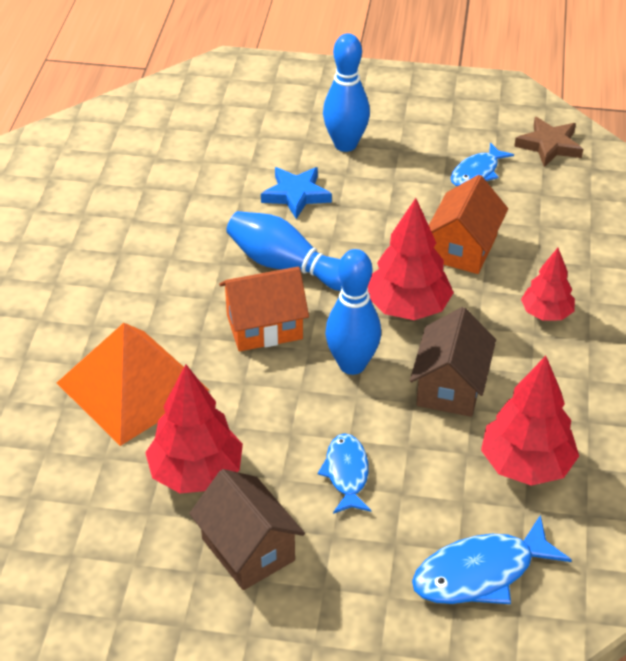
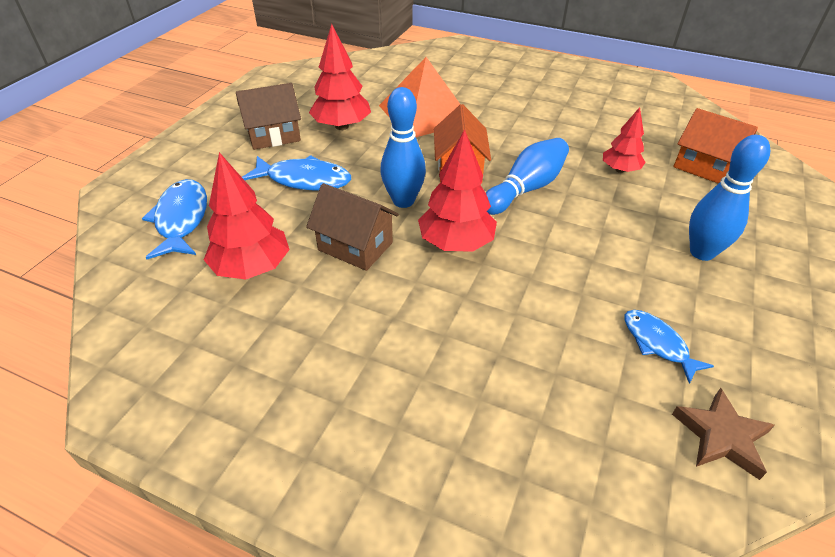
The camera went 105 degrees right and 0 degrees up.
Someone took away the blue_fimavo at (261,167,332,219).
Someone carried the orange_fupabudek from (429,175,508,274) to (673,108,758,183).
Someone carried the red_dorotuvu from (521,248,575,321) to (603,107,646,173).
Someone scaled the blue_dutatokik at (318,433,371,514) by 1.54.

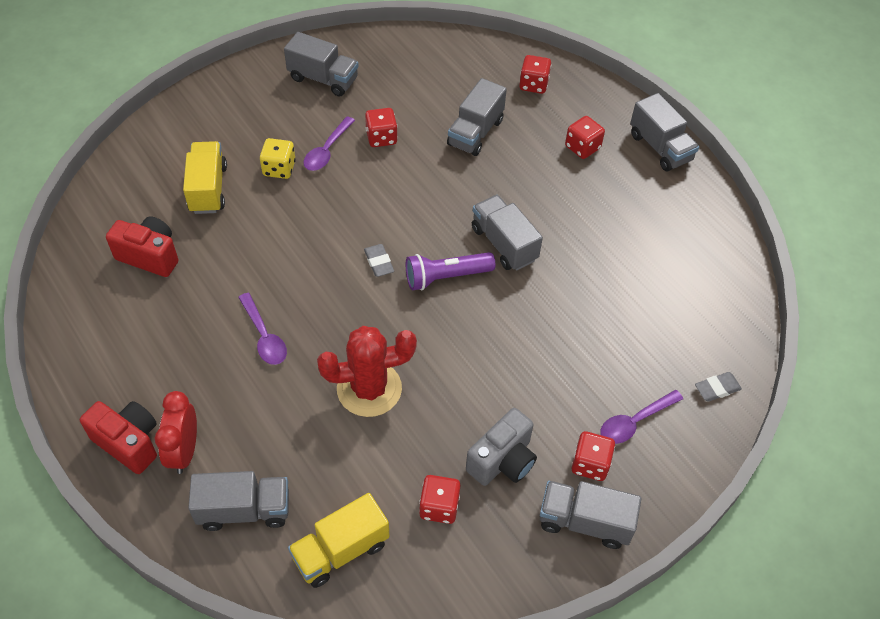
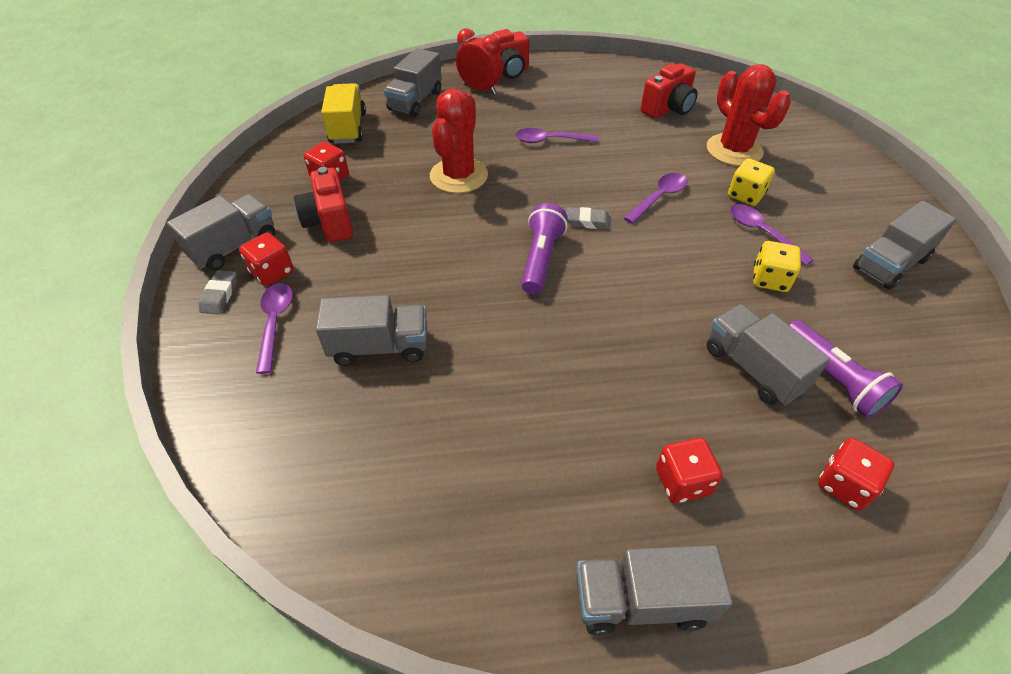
The camera went 120 degrees right and 5 degrees down.
Someone put down the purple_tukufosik at (624,173,688,224).
Someone put down the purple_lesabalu at (789,320,903,418).
Someone carried the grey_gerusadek from (472,195,543,271) to (316,295,427,366).
Someone carried the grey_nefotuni from (695,372,742,401) to (199,270,237,314).
Someone swapped the yellow_gerusadek at (183,141,227,214) for the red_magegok at (707,64,791,166).
Someone repainted the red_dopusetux at (365,108,398,147), which became the yellow_dopusetux at (753,241,801,292).
Someone repainted the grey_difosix at (466,408,537,486), which became the red_difosix at (294,167,353,242).

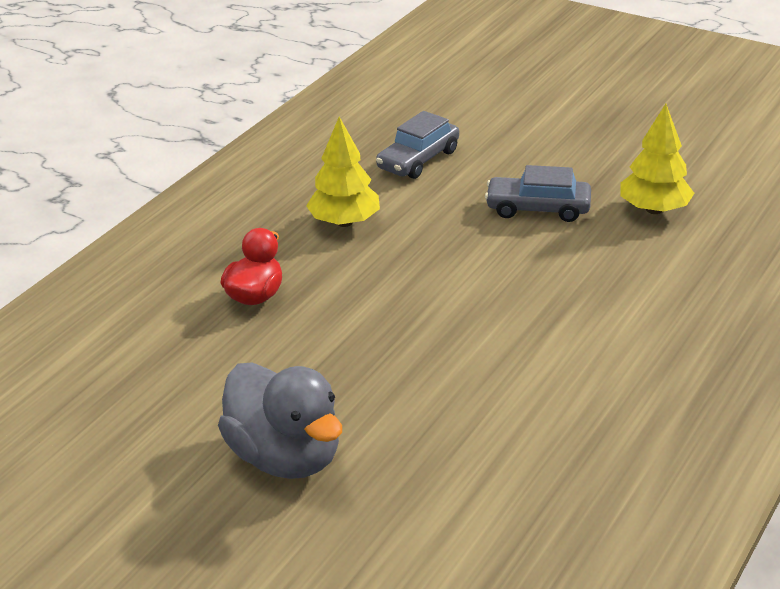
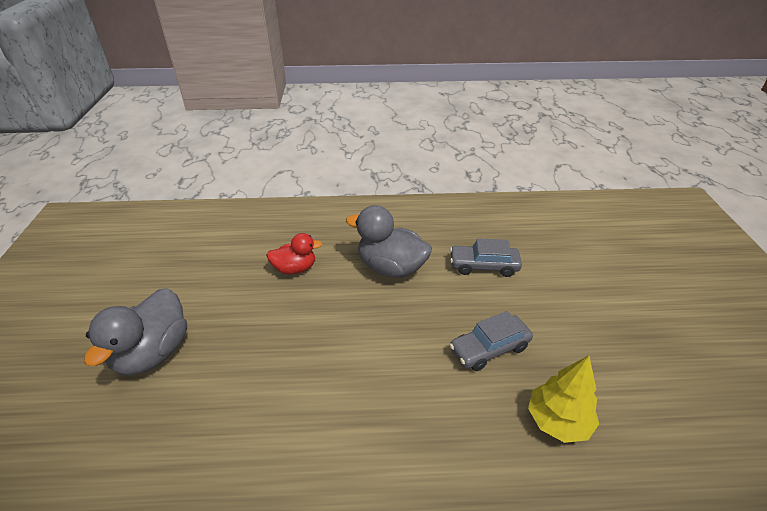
The camera went 55 degrees right and 5 degrees up.
Someone swapped the yellow_dorotuvu at (306,117,380,227) for the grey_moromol at (346,205,432,278).
Someone rotated the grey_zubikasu at (485,165,591,222) by 90 degrees counterclockwise.

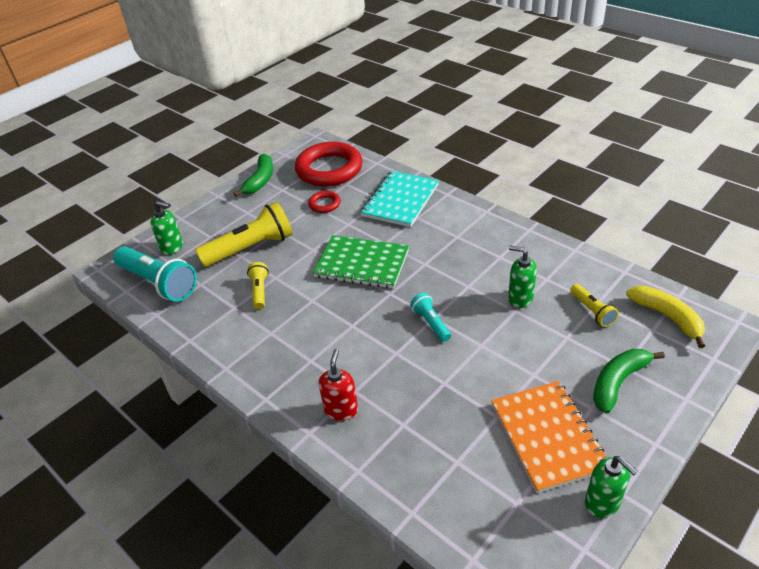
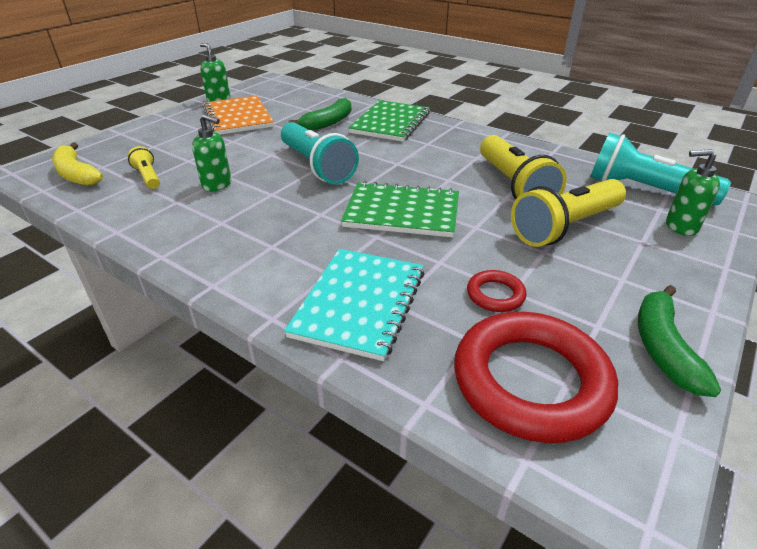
The camera went 170 degrees right and 5 degrees down.
Someone carried the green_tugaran from (593,349,665,414) to (289,98,352,130).
Someone swapped the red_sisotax at (319,349,358,421) for the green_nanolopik at (349,100,430,142).
Someone scaled the yellow_lesabalu at (247,262,269,309) by 1.98.
Someone scaled the turquoise_lesabalu at (410,293,451,342) by 1.98.

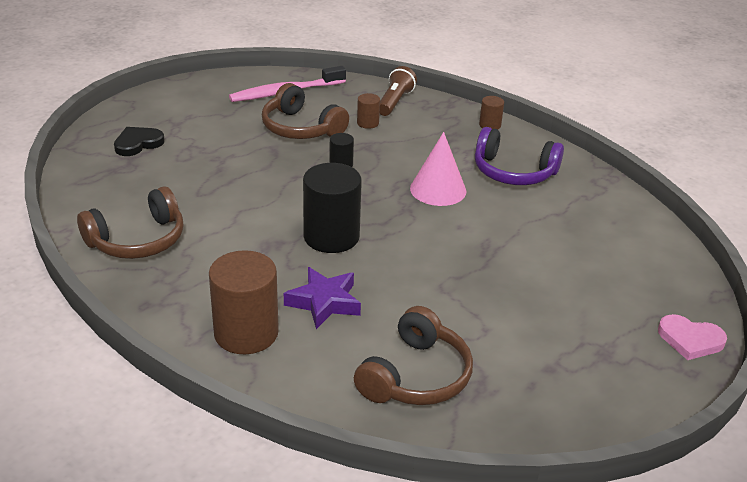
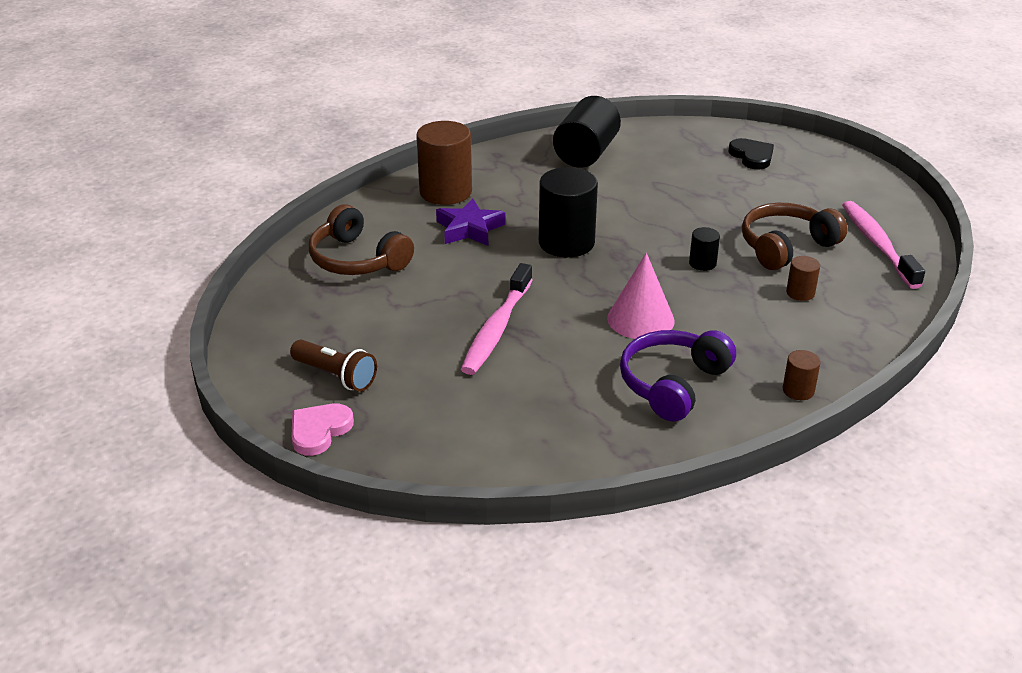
The camera went 105 degrees right and 0 degrees up.
Someone put down the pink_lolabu at (461,263,533,375).
Someone carried the brown_lesabalu from (380,66,417,116) to (290,340,377,392).
Someone swapped the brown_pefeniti at (77,186,183,259) for the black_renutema at (553,96,621,168).

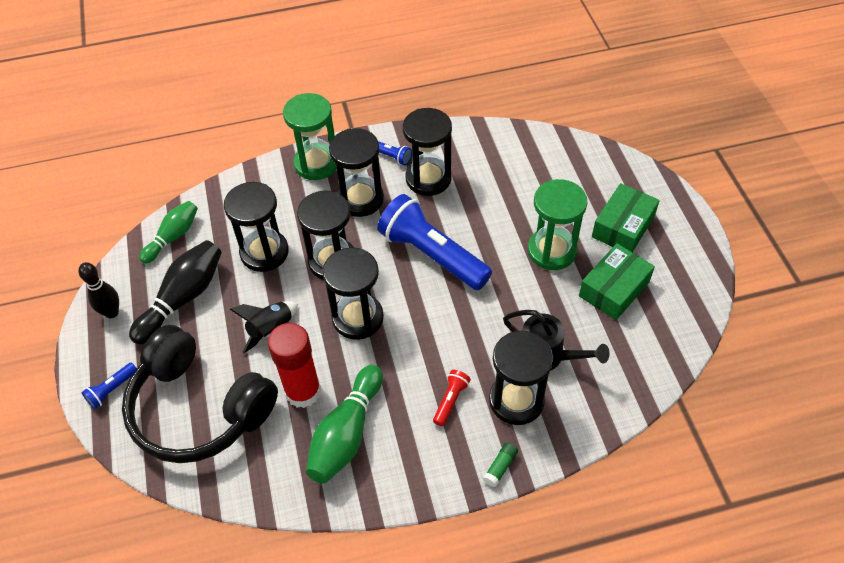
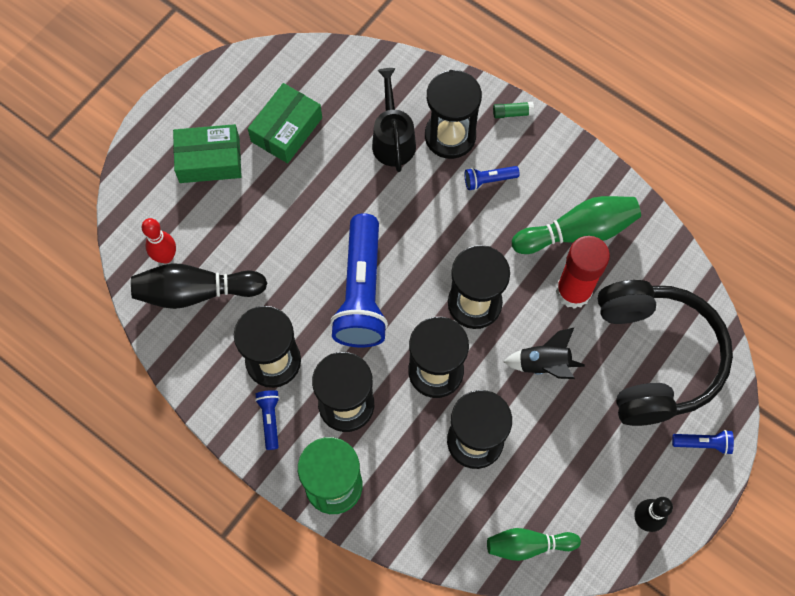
The camera went 130 degrees left and 15 degrees up.
Someone took away the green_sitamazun at (528,179,587,270).
Someone put down the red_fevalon at (142,218,176,264).
Someone carried the black_fevalon from (129,240,222,345) to (131,263,267,309).
Someone repainted the red_lesabalu at (433,370,471,426), which became the blue_lesabalu at (464,166,520,190).
Someone rotated the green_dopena at (579,243,655,320) by 60 degrees counterclockwise.

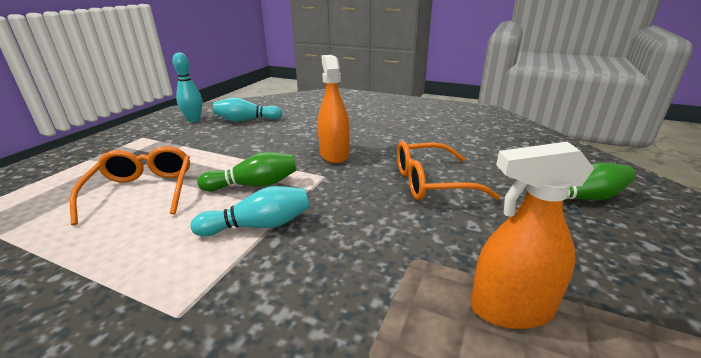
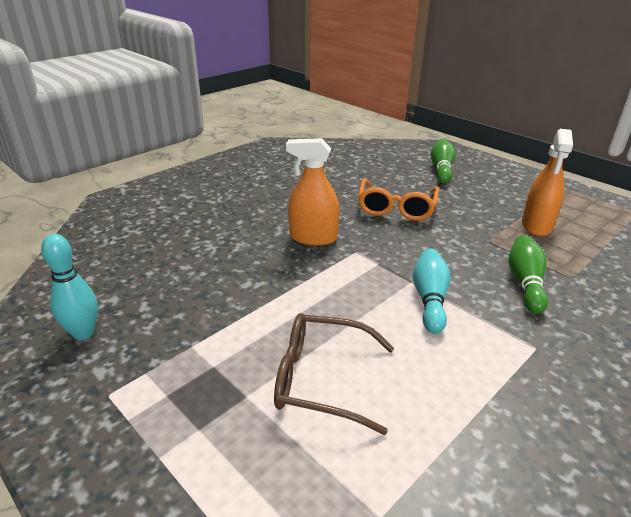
The camera went 70 degrees left and 5 degrees up.
Someone took away the turquoise_fevalon at (213,97,283,122).
Someone carried the green_fevalon from (197,152,297,191) to (509,235,548,314).
Someone repainted the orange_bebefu at (70,146,190,225), which became the brown_bebefu at (274,313,394,435).

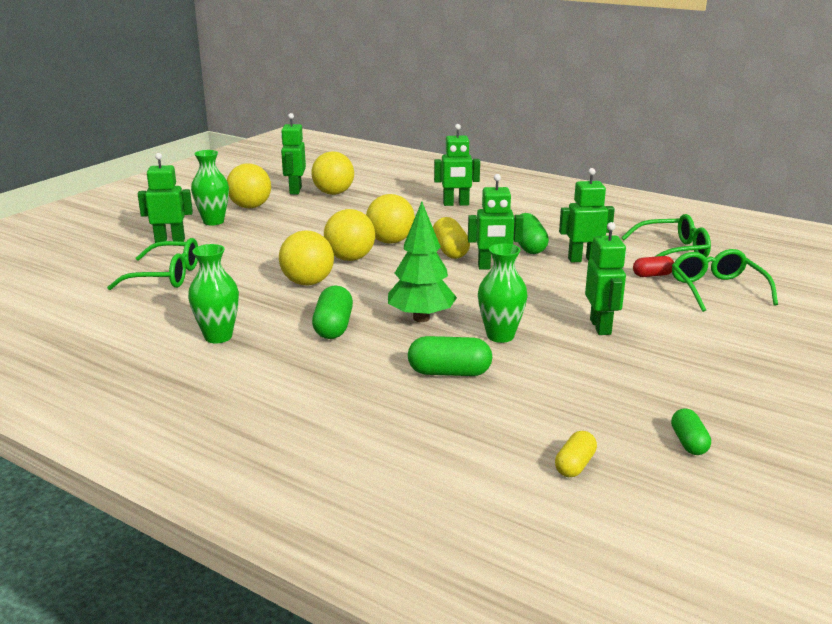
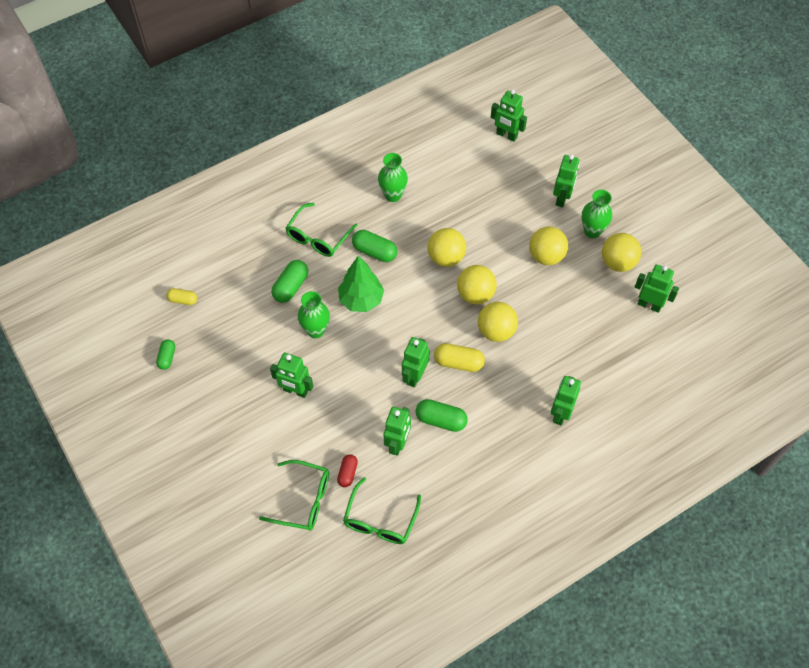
The camera went 115 degrees right and 35 degrees up.
Someone put down the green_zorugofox at (491,89,527,142).
Someone carried the green_bebefu from (107,238,198,290) to (285,203,358,257).
Someone carried the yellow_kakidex from (311,151,354,195) to (529,227,568,265).
Someone rotated the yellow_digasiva at (555,431,597,477) by 45 degrees counterclockwise.
Someone rotated the green_digasiva at (671,408,711,455) by 75 degrees clockwise.

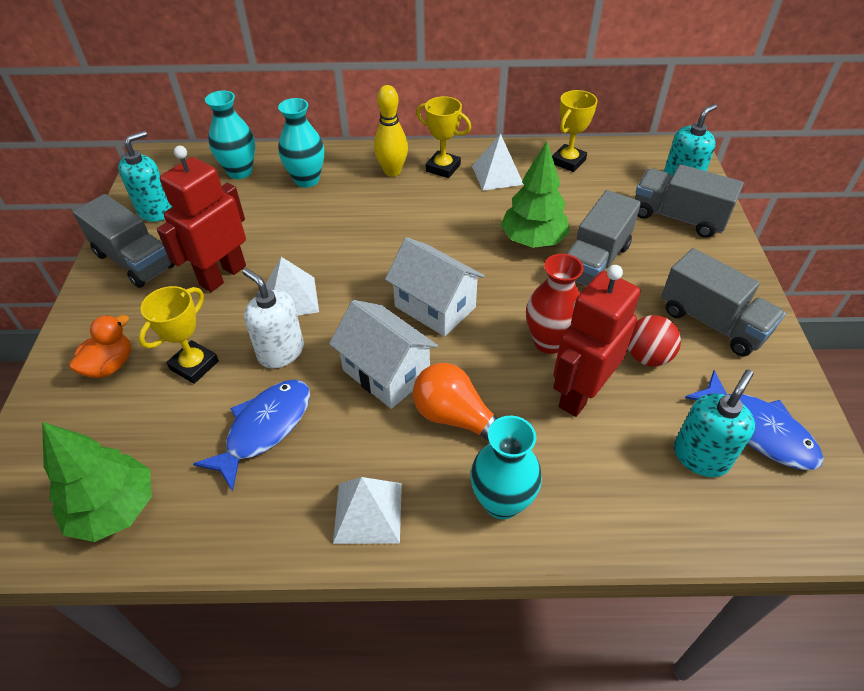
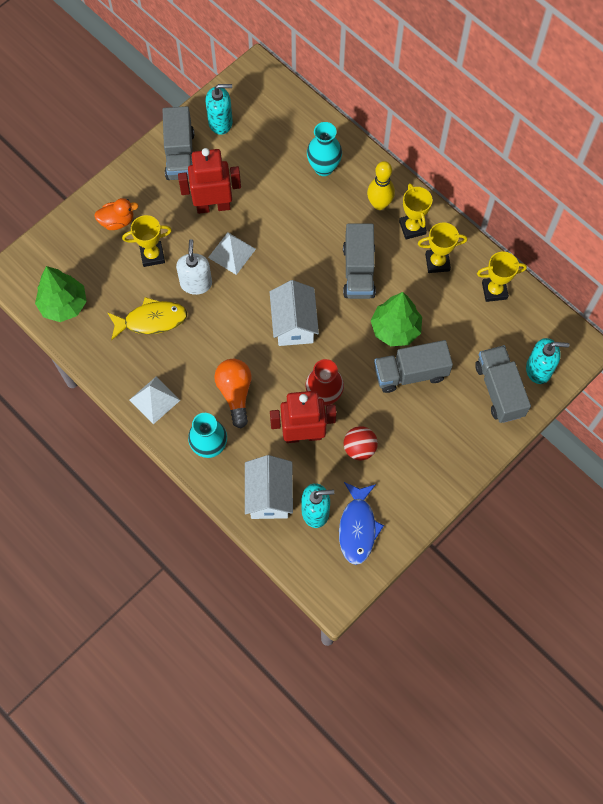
The camera went 45 degrees right and 20 degrees up.
Someone took away the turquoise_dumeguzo at (205,90,255,179).
Someone carried the white_fupabudek from (329,300,438,409) to (245,455,293,519).
Someone carried the grey_gerusadek from (661,248,786,356) to (343,223,376,299).
Someone swapped the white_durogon at (472,134,524,191) for the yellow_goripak at (418,222,467,273).
Someone repainted the blue_dutatokik at (193,380,310,492), which became the yellow_dutatokik at (107,297,187,340).

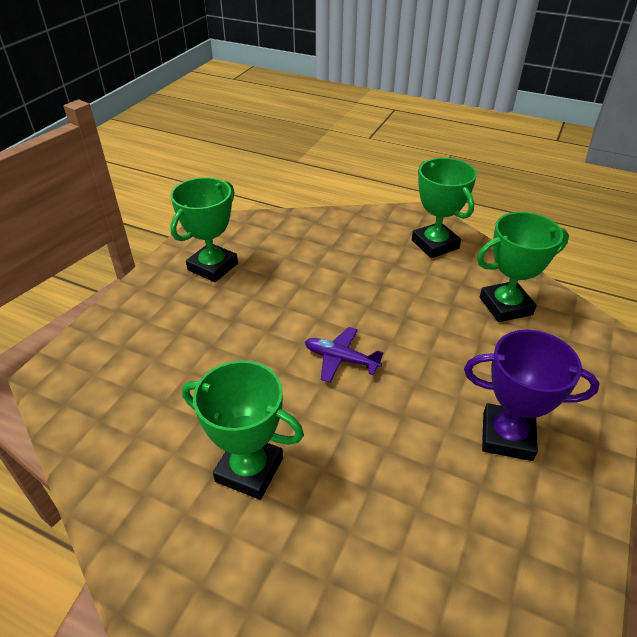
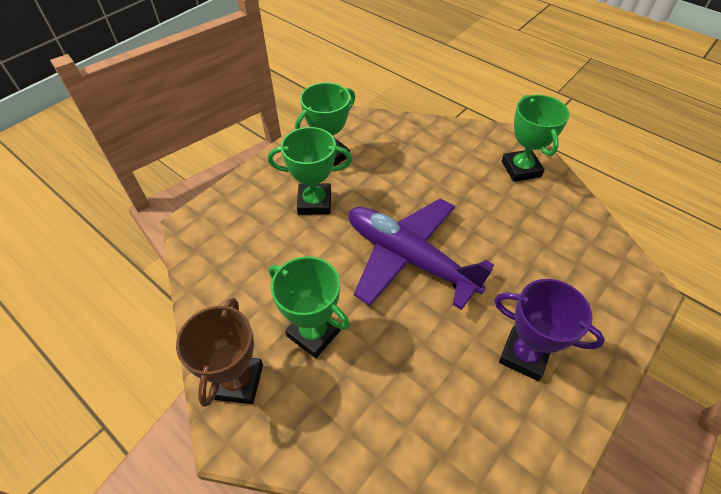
The camera went 15 degrees right and 10 degrees up.
Someone put down the brown_goripak at (176,298,263,407).
Someone carried the green_goripak from (477,212,569,322) to (268,127,352,215).
Someone scaled the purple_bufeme at (305,327,383,383) by 2.36.

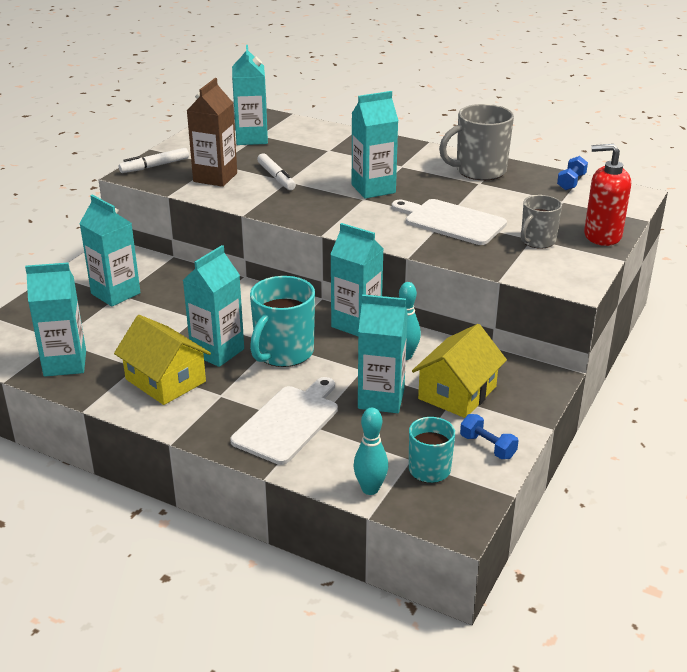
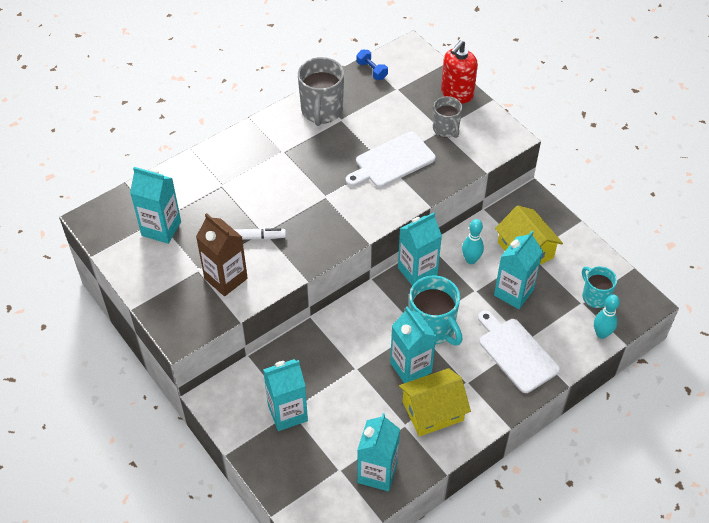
The camera went 65 degrees left and 20 degrees up.
Someone took away the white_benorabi at (119,148,189,173).
Someone took away the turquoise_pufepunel at (352,91,399,199).
Someone took away the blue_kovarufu at (460,414,519,459).

